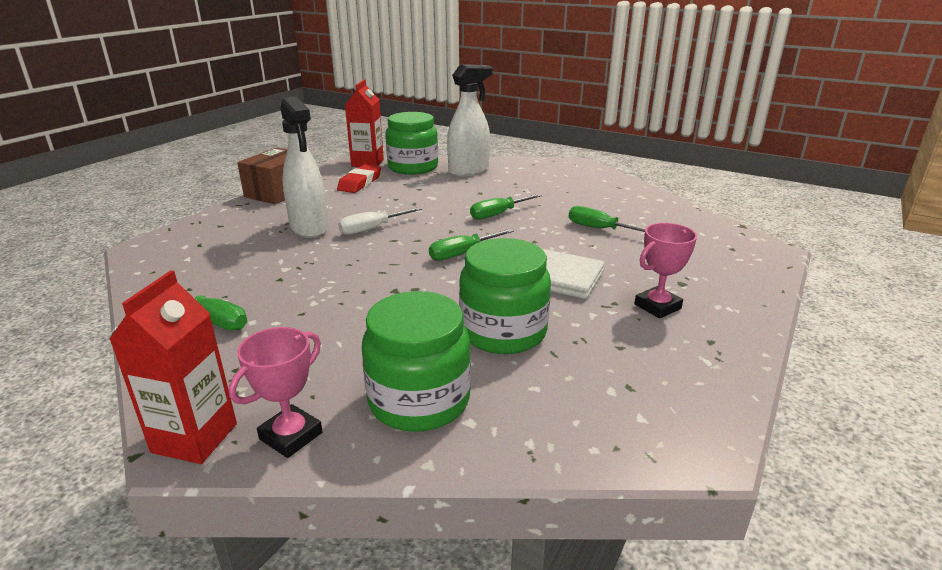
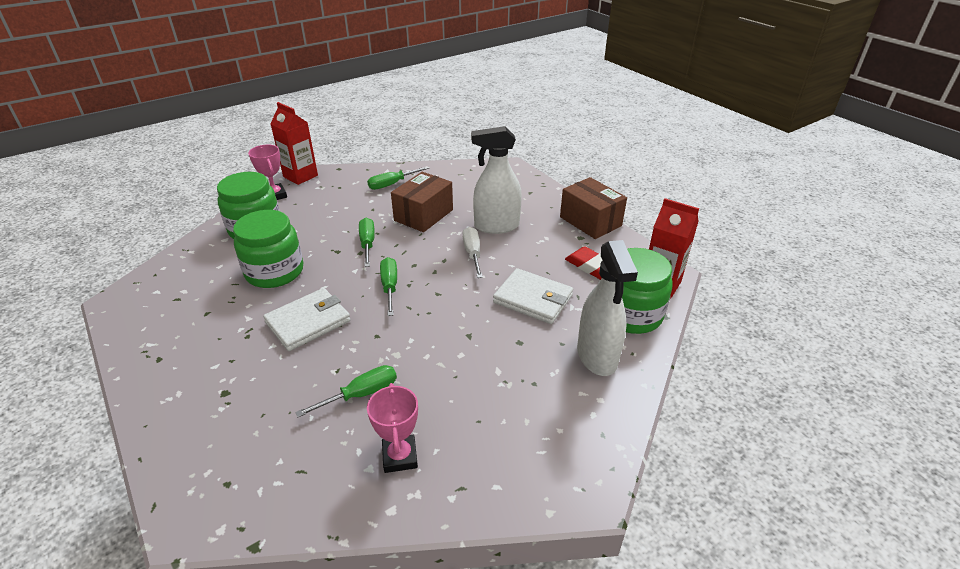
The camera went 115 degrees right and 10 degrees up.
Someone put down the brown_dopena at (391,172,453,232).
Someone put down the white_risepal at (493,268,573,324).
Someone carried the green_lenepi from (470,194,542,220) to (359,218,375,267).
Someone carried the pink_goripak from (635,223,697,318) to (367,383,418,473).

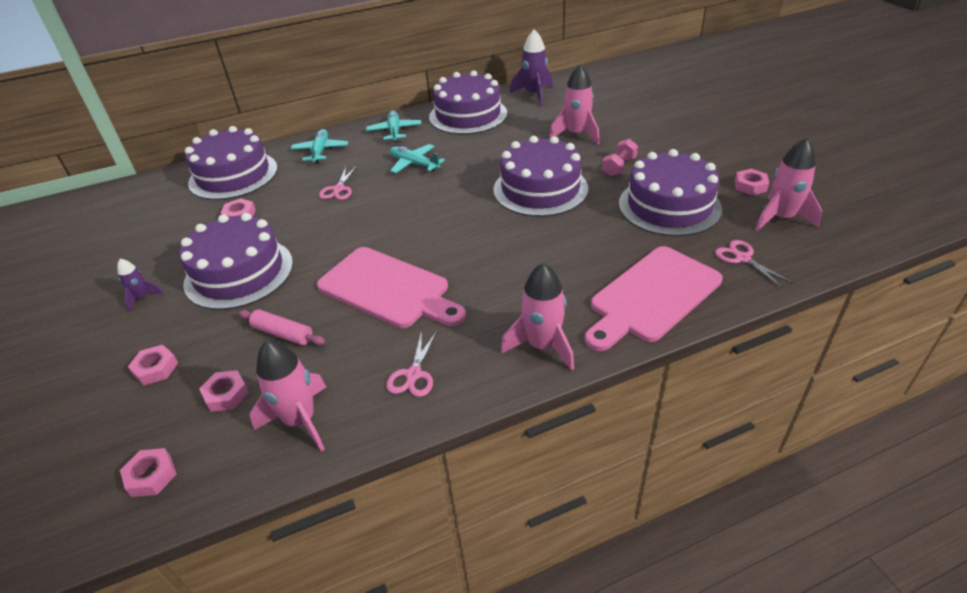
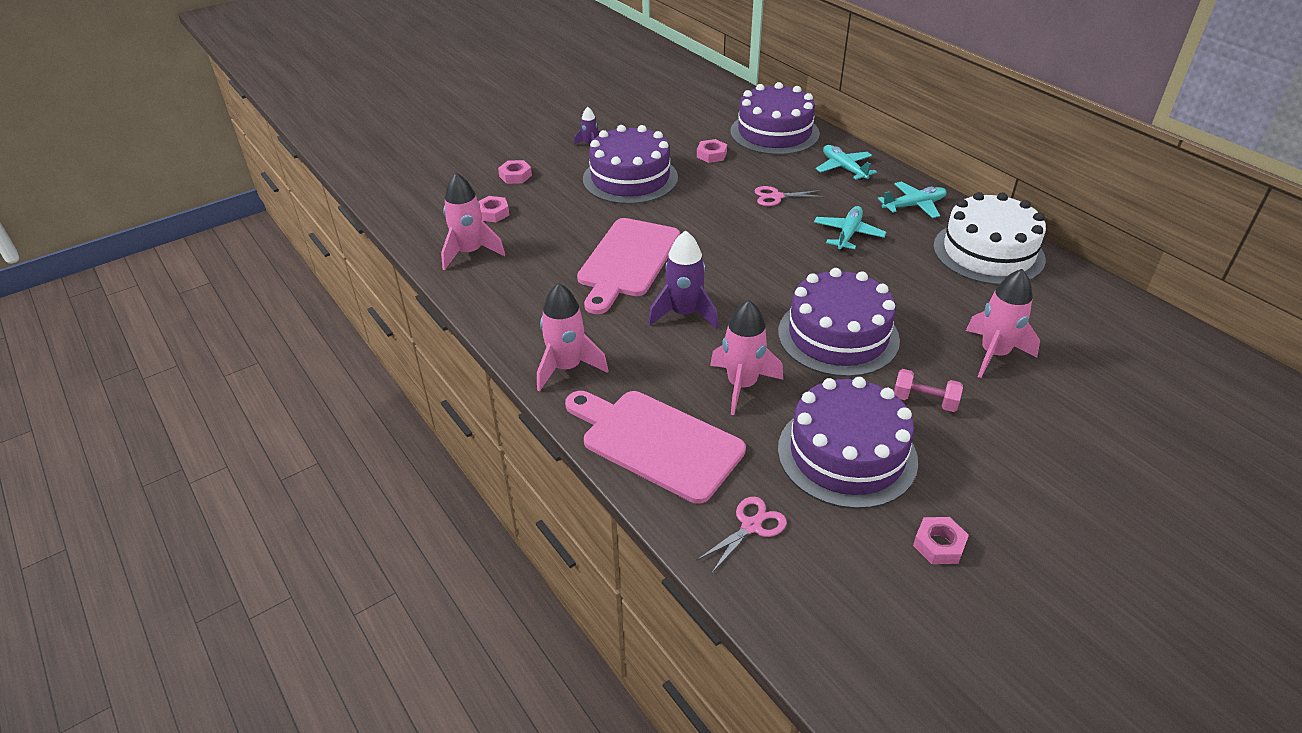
The camera went 75 degrees right and 0 degrees up.
Someone took away the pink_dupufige at (120,448,177,497).
Someone took away the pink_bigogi at (238,309,325,345).
Someone took away the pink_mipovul at (386,330,437,397).
Someone carried the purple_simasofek from (510,29,553,106) to (648,230,718,329).
Someone carried the pink_simasofek from (755,138,822,231) to (710,300,783,415).
Someone repainted the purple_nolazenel at (429,70,507,134), which became the white_nolazenel at (933,192,1046,285).
Someone rotated the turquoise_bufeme at (291,129,348,163) by 105 degrees counterclockwise.

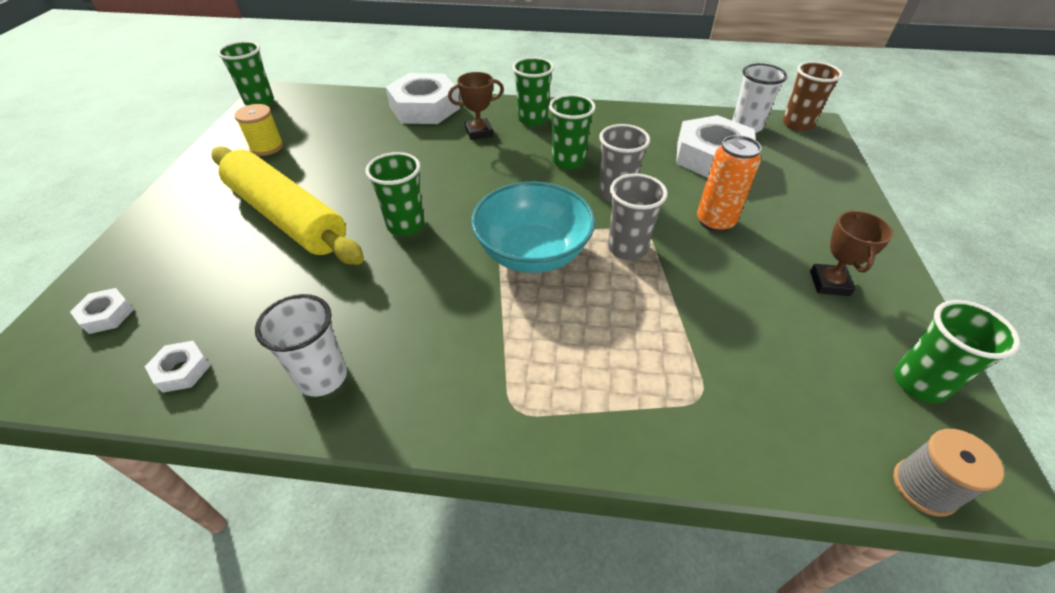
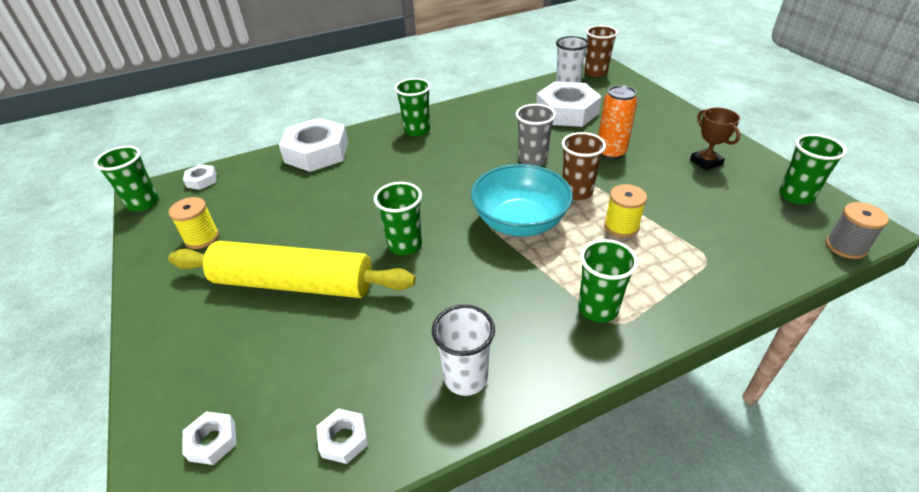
The camera went 30 degrees left and 5 degrees down.
Someone took away the brown_goripak at (448,72,504,140).
Someone put down the white_dupufige at (183,164,217,190).
Someone put down the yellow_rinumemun at (604,184,647,238).
Someone carried the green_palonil from (549,94,596,169) to (578,239,638,323).
Someone repainted the grey_palonil at (608,173,668,260), which became the brown_palonil at (562,132,606,200).

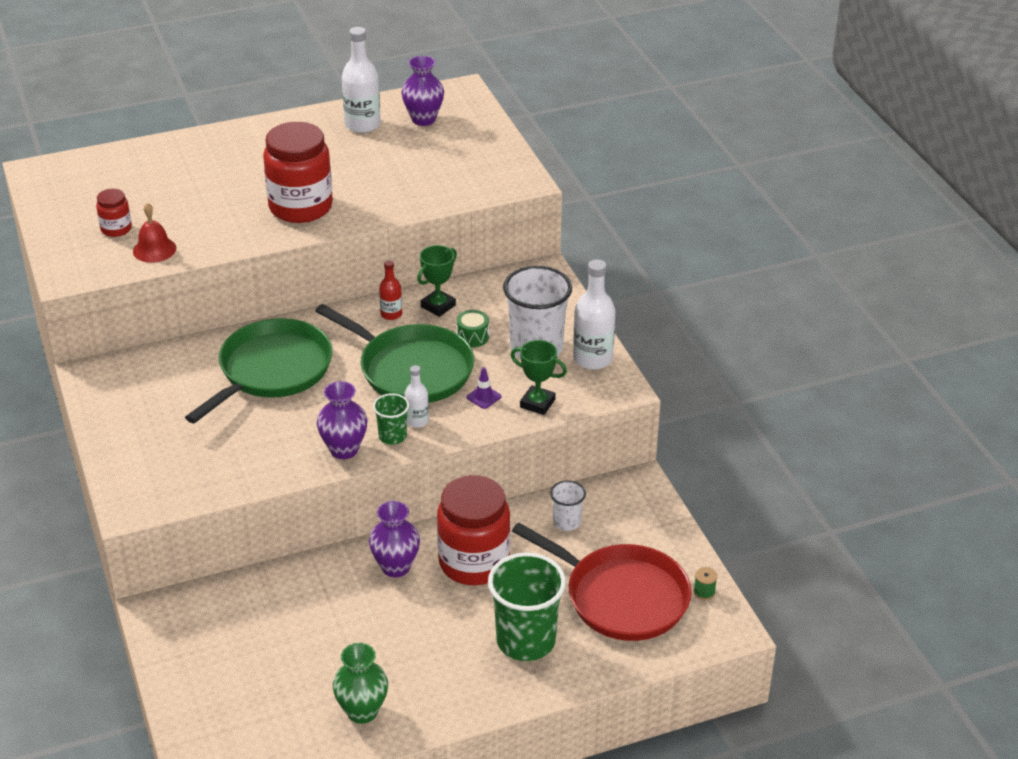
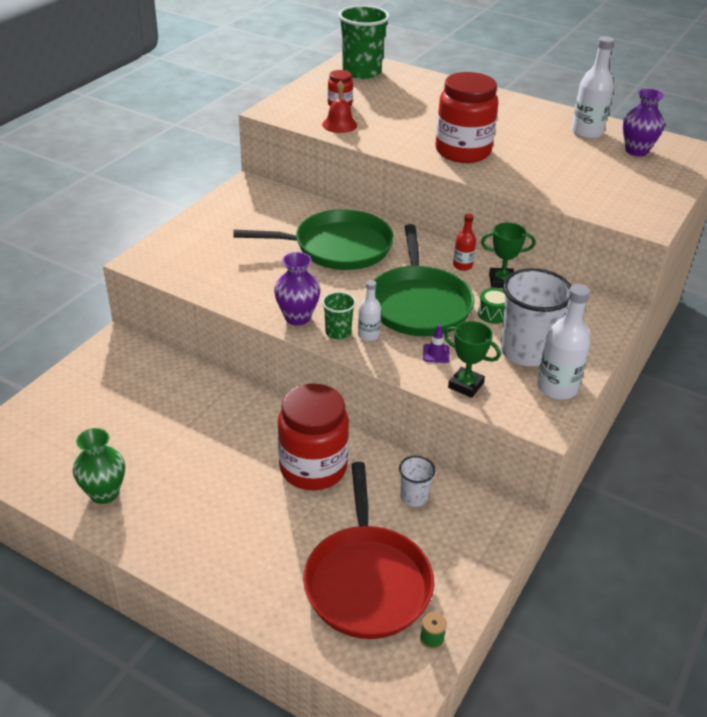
The camera went 50 degrees right and 0 degrees up.
Someone took away the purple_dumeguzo at (369,501,420,577).
Someone carried the green_palonil from (488,553,566,661) to (338,5,390,79).
Someone rotated the green_goripak at (511,340,567,415) by 45 degrees counterclockwise.

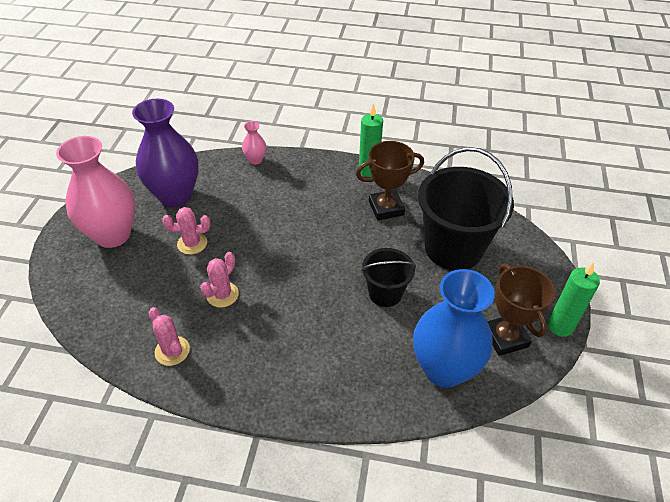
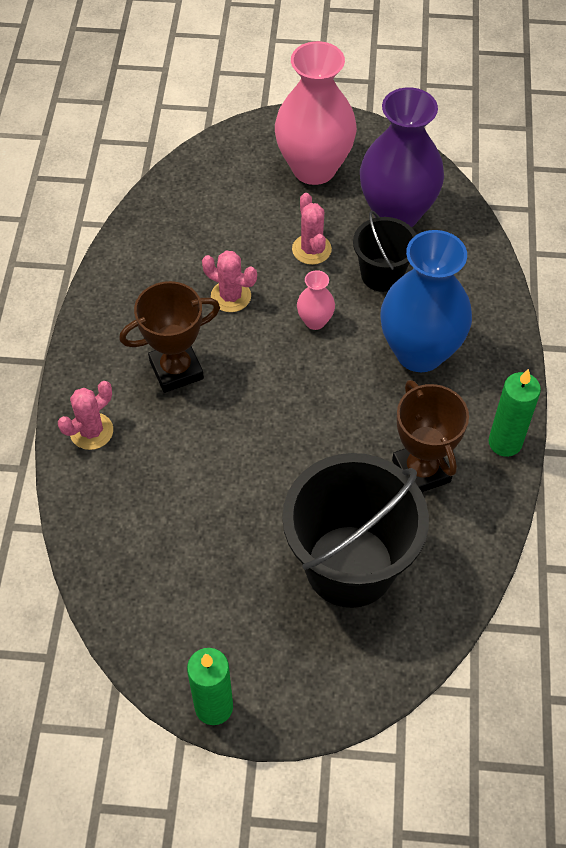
The camera went 85 degrees right and 10 degrees up.
Someone carried the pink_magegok from (148,307,190,366) to (58,381,113,450).
Someone carried the pink_dumeguzo from (242,121,266,165) to (297,270,335,330).
Someone carried the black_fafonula from (361,248,416,307) to (353,211,417,292).
Someone carried the blue_dumeguzo from (413,269,495,388) to (380,230,472,372).
Someone carried the brown_goripak from (487,264,555,356) to (119,281,220,393).

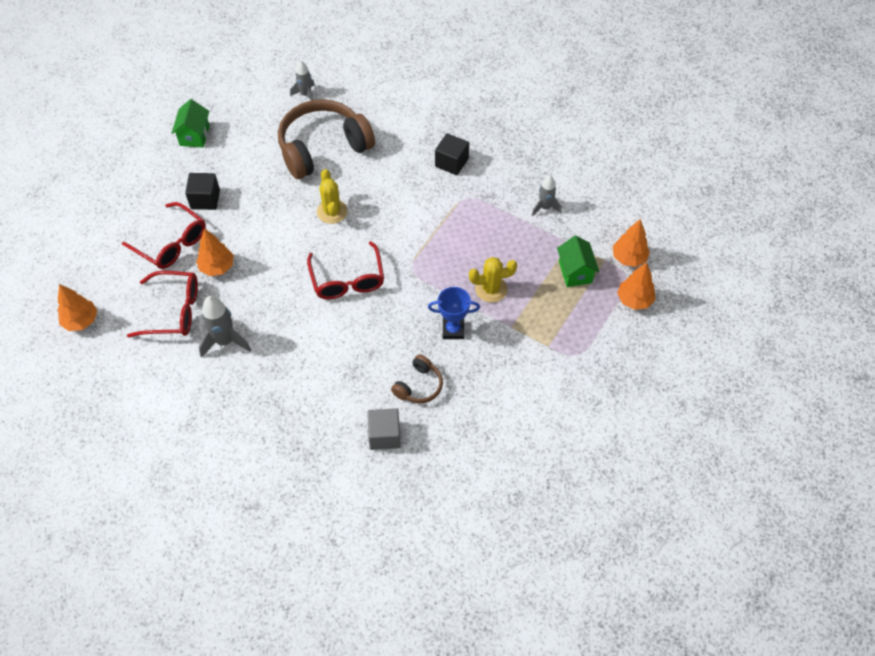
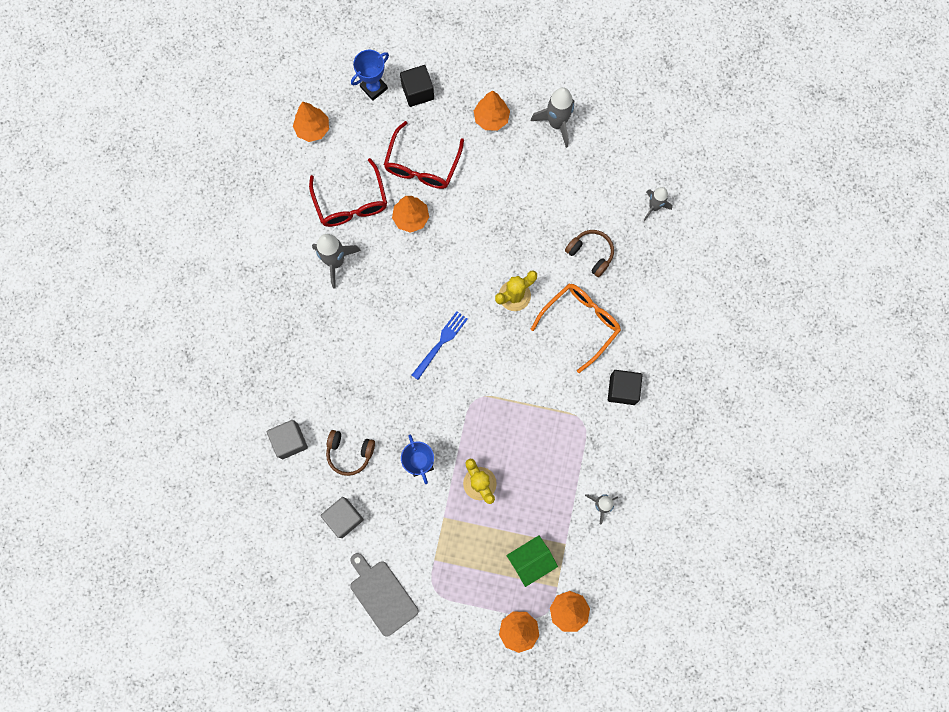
The camera went 70 degrees right and 20 degrees up.
Someone put down the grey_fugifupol at (321,497,364,538).
Someone put down the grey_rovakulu at (350,553,419,637).
Someone put down the blue_goripak at (351,50,389,101).
Someone put down the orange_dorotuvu at (474,90,510,130).
Someone put down the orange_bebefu at (531,284,621,373).
Someone carried the black_fugifupol from (185,173,220,210) to (400,65,434,107).
Someone swapped the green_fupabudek at (172,99,210,148) for the grey_simasofek at (531,87,574,148).
Someone swapped the red_bebefu at (307,241,384,299) for the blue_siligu at (412,311,468,380).
Someone scaled the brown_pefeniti at (278,99,375,179) by 0.47.

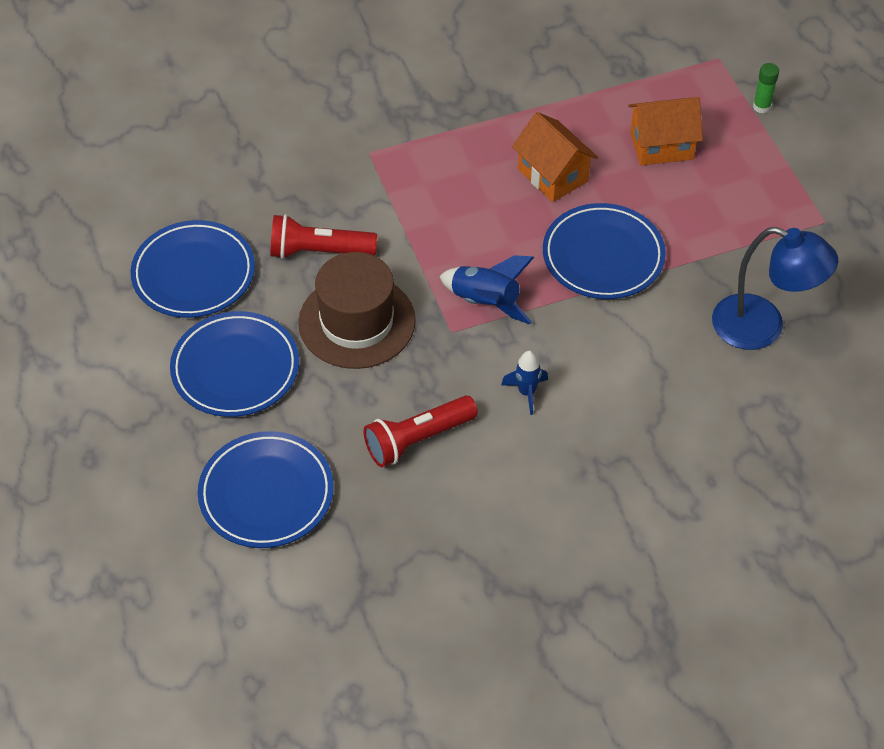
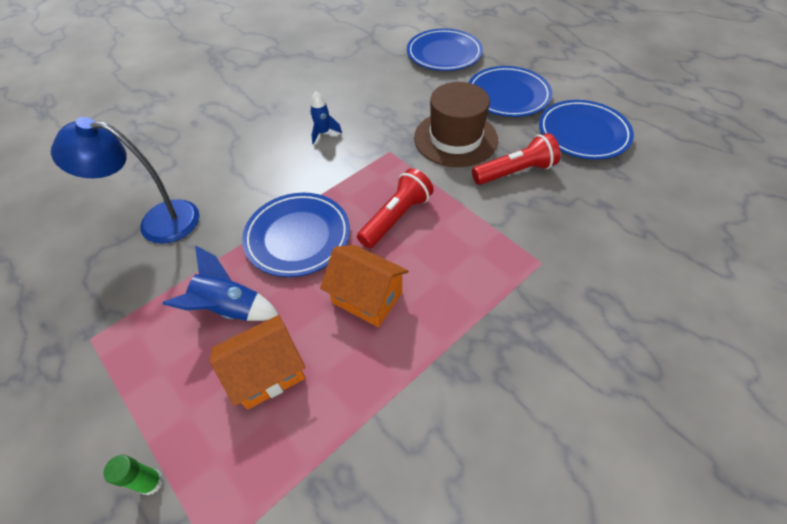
The camera went 160 degrees right and 0 degrees up.
Someone carried the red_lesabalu from (363,395,478,467) to (357,168,434,248).
Someone carried the blue_simasofek from (439,255,534,325) to (162,246,278,321).

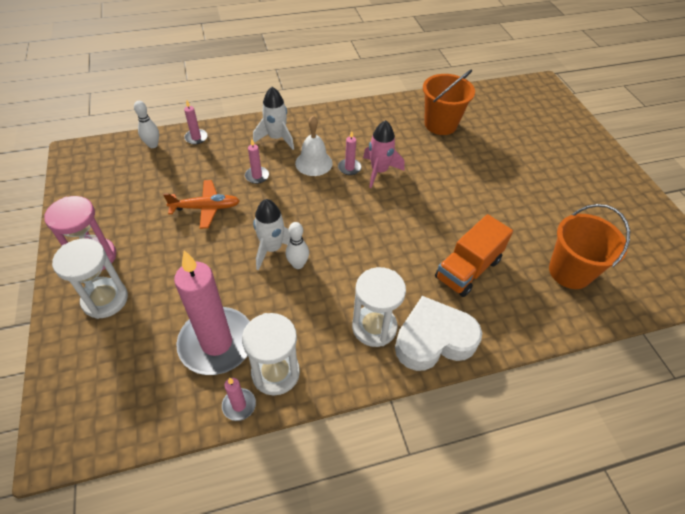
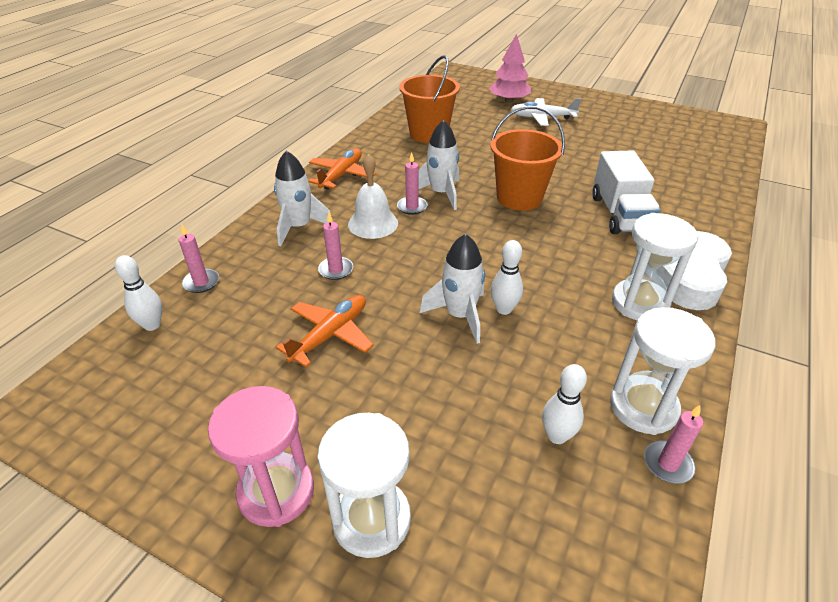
The camera went 45 degrees left and 10 degrees down.
Someone put down the orange_bufeme at (308,148,376,190).
Someone put down the pink_dorotuvu at (489,34,531,103).
Someone put down the white_bufeme at (510,98,581,126).
Someone carried the orange_fafonula from (549,204,630,289) to (490,106,565,211).
Someone swapped the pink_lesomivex at (174,251,250,375) for the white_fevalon at (542,364,587,444).
Someone repainted the pink_simasofek at (363,120,404,188), which became the white_simasofek at (418,120,459,210).
Someone repainted the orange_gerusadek at (435,214,513,297), which became the white_gerusadek at (592,150,661,234).

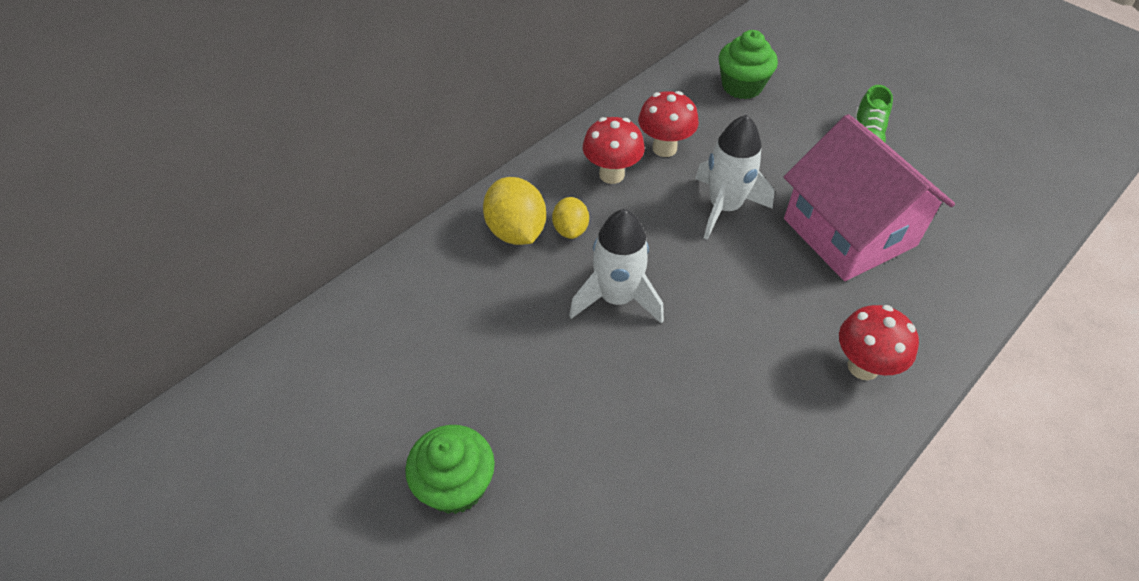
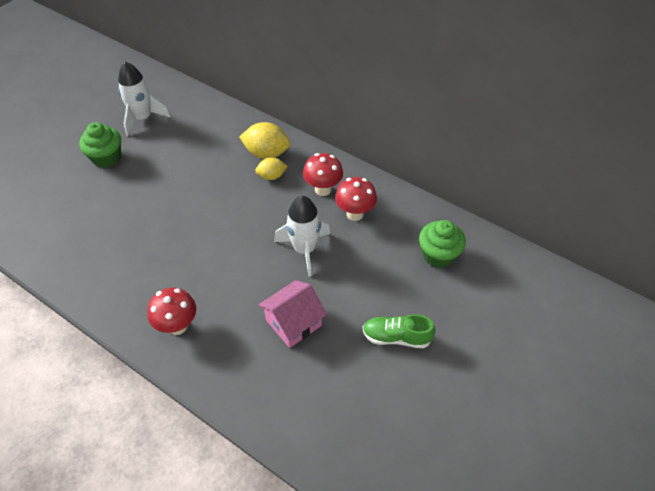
The camera went 80 degrees right and 0 degrees up.
Someone carried the white_simasofek from (569,209,664,324) to (118,62,171,136).
Someone rotated the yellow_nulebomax at (483,177,546,245) by 45 degrees clockwise.
Someone scaled the pink_fupabudek at (784,114,955,281) by 0.59.

